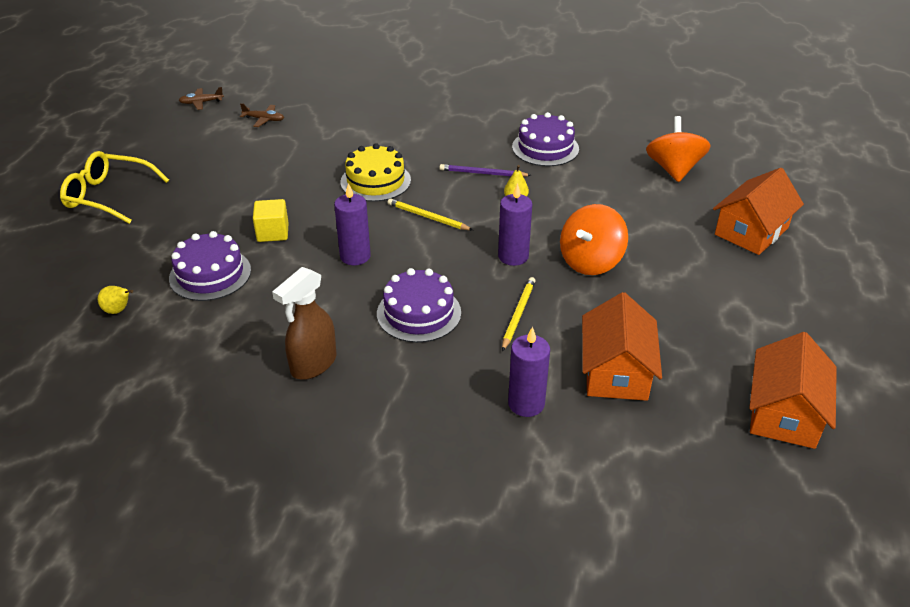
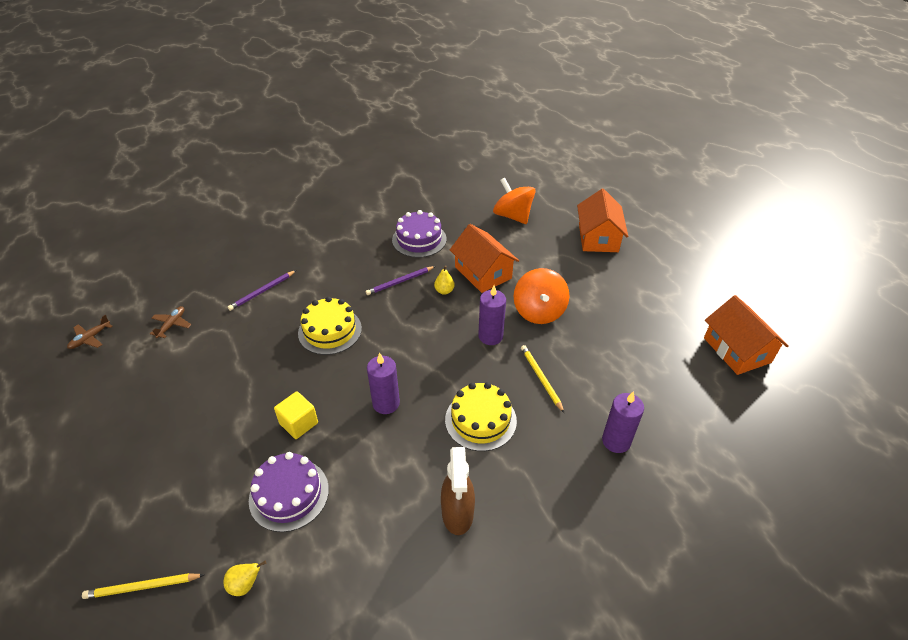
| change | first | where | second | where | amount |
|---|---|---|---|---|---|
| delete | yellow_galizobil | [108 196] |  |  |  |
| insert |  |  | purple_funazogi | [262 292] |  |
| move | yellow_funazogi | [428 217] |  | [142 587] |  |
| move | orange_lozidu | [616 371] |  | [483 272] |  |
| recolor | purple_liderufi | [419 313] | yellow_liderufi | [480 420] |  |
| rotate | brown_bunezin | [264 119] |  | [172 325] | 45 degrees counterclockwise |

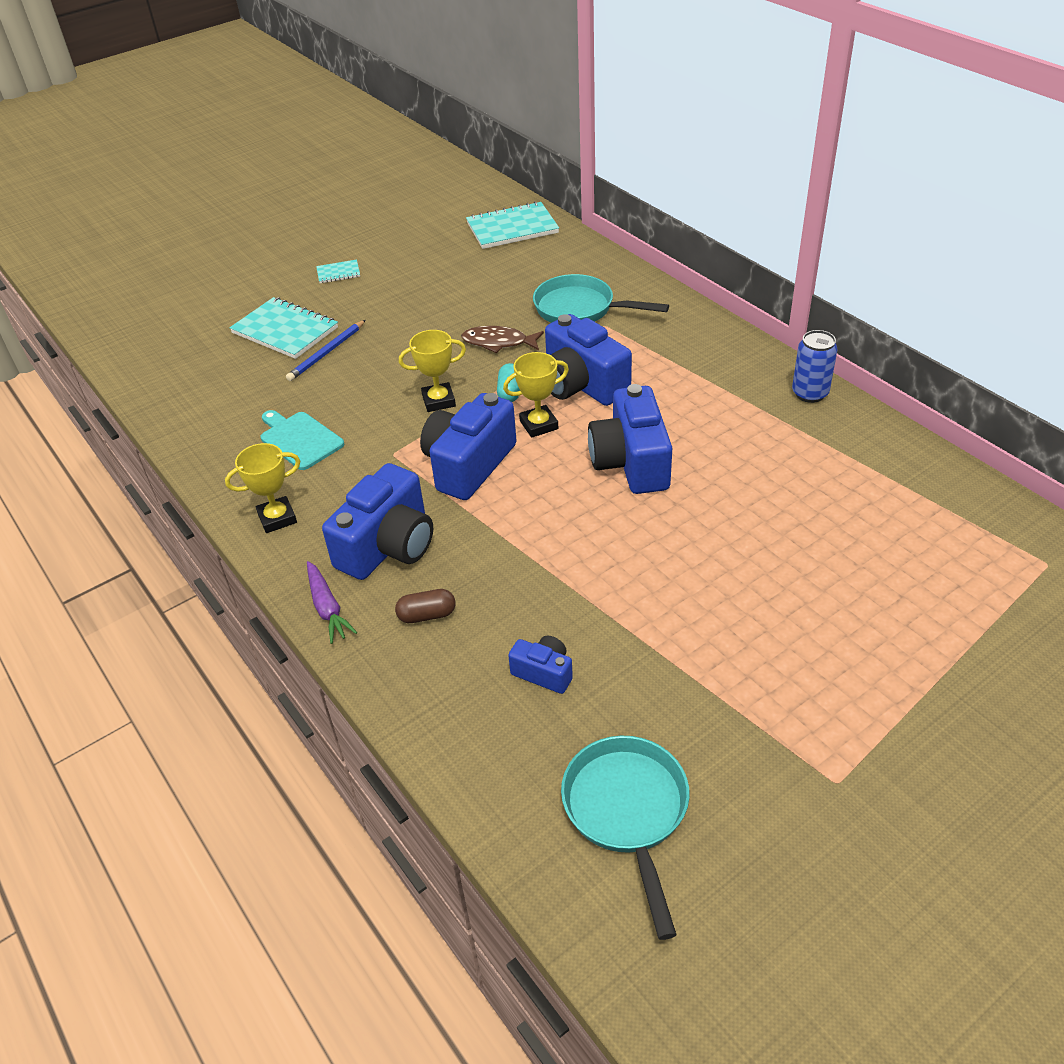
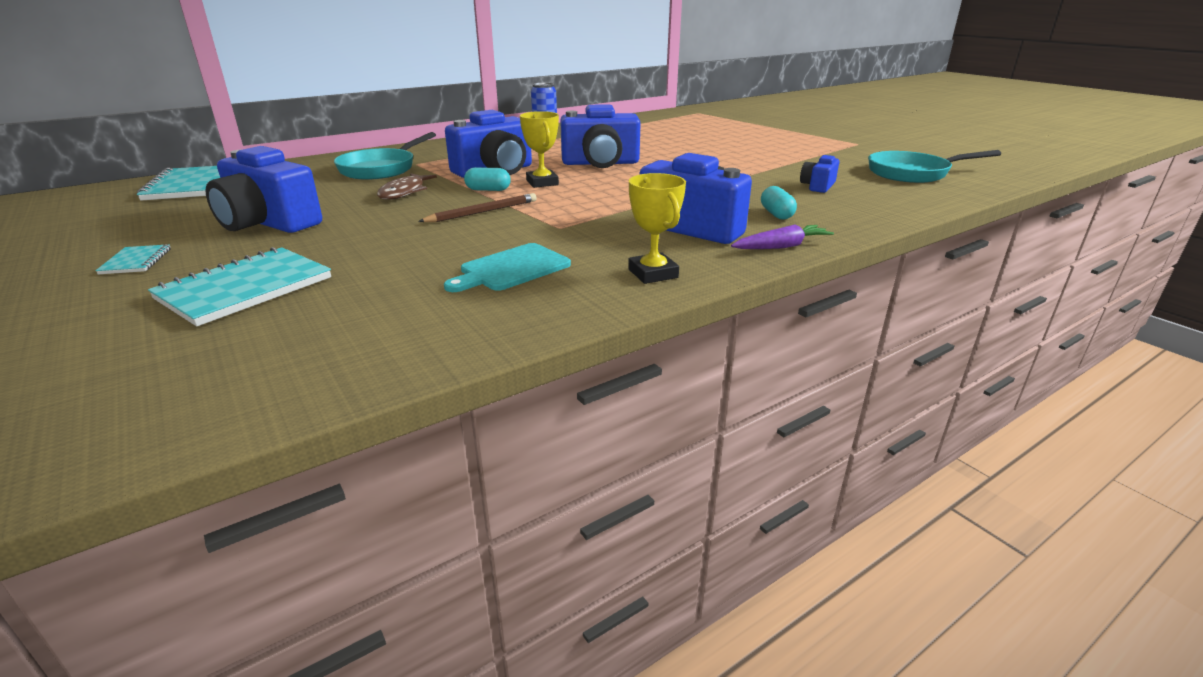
| change | first | where | second | where | amount |
|---|---|---|---|---|---|
| delete | blue_funazogi | [327 353] |  |  |  |
| move | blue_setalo | [469 465] |  | [268 223] |  |
| replace | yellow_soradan | [438 401] | brown_funazogi | [483 212] |  |
| recolor | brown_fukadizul | [427 615] | turquoise_fukadizul | [776 214] |  |

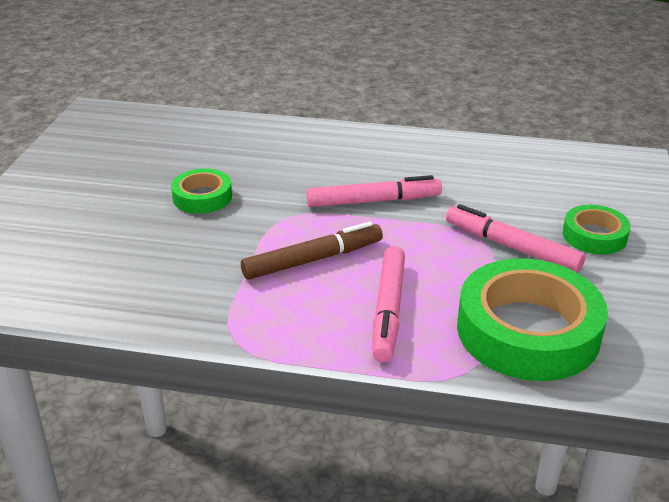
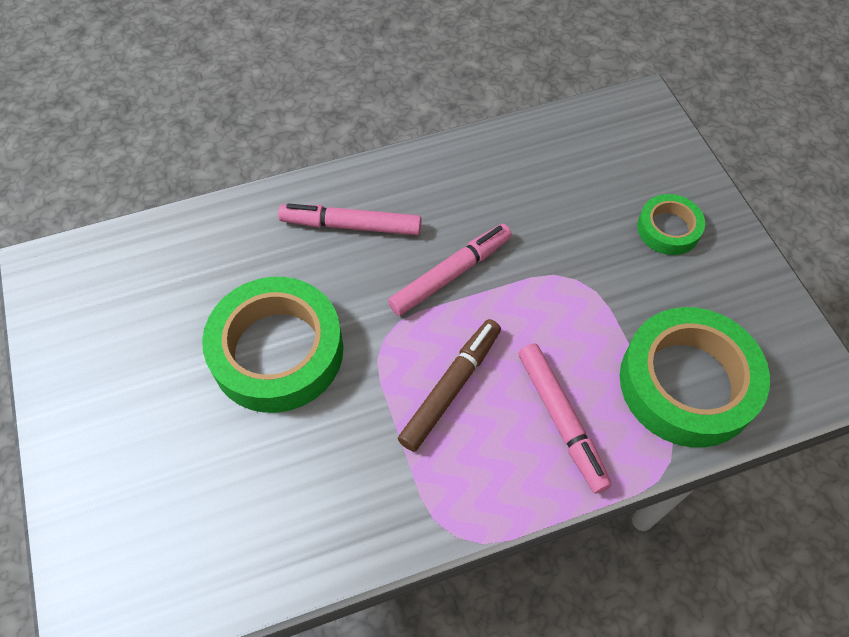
| change | first | where | second | where | amount |
|---|---|---|---|---|---|
| move | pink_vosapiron | [511 247] |  | [351 225] |  |
| resize | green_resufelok | [202 197] |  | [277 351] | x1.94 |

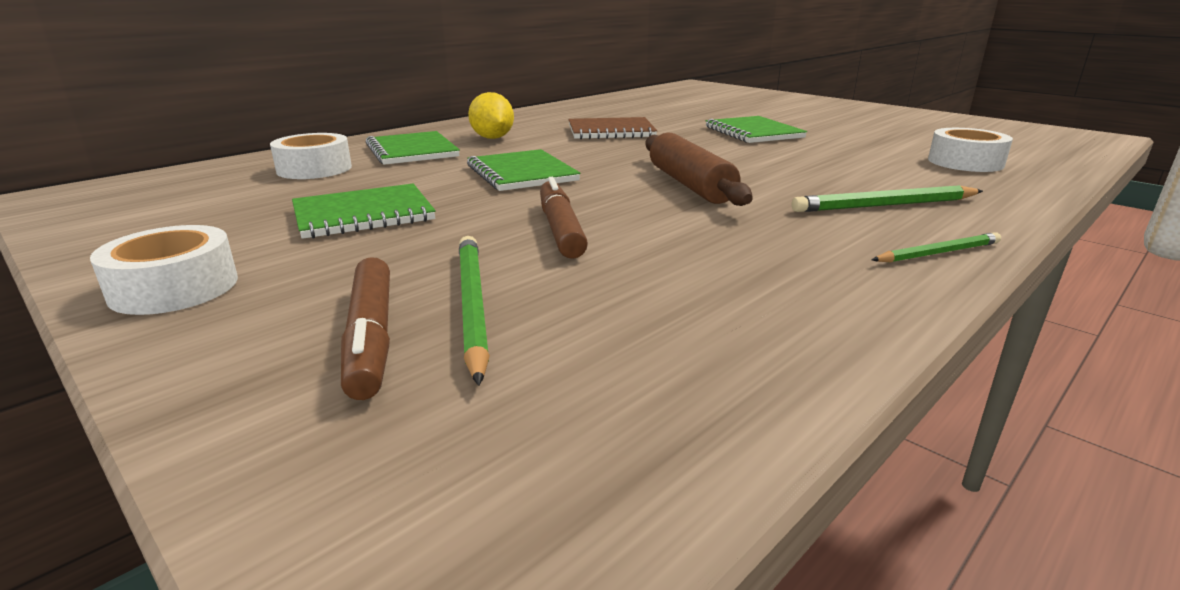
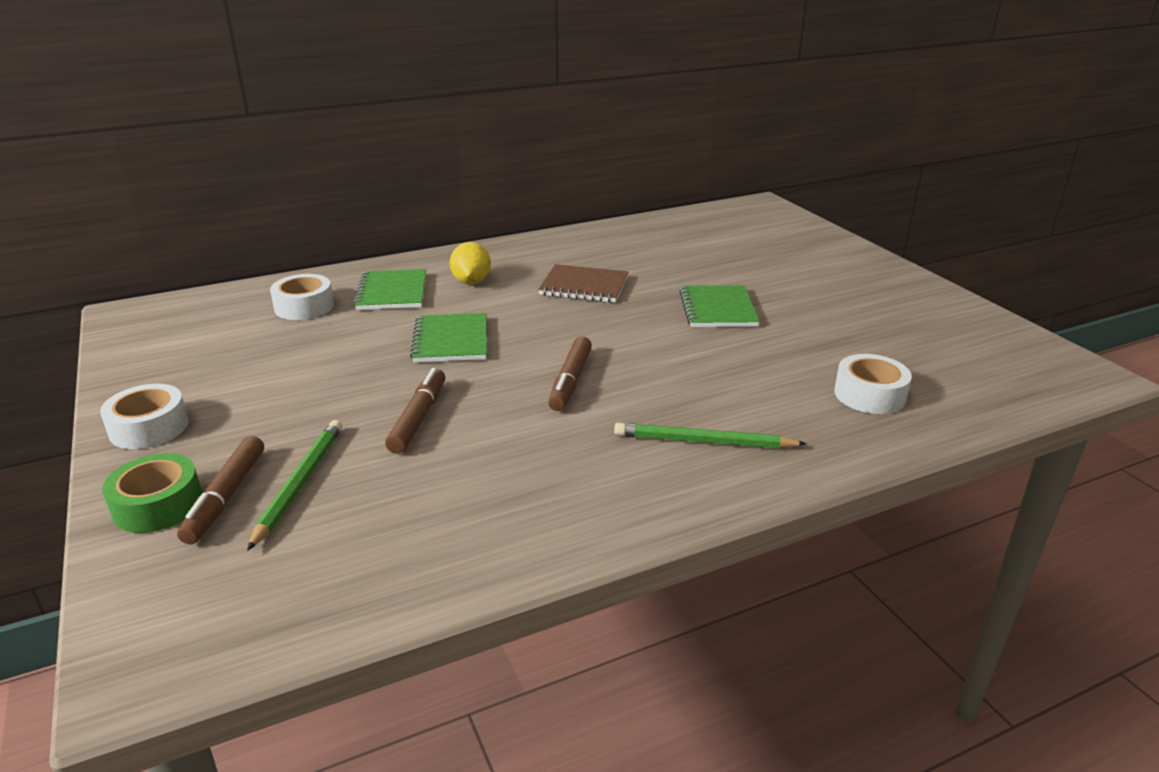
| change | first | where | second | where | amount |
|---|---|---|---|---|---|
| delete | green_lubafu | [363 214] |  |  |  |
| delete | green_funazogi | [938 253] |  |  |  |
| insert |  |  | green_resufelok | [158 505] |  |
| replace | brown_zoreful | [690 185] | brown_vosapiron | [570 381] |  |

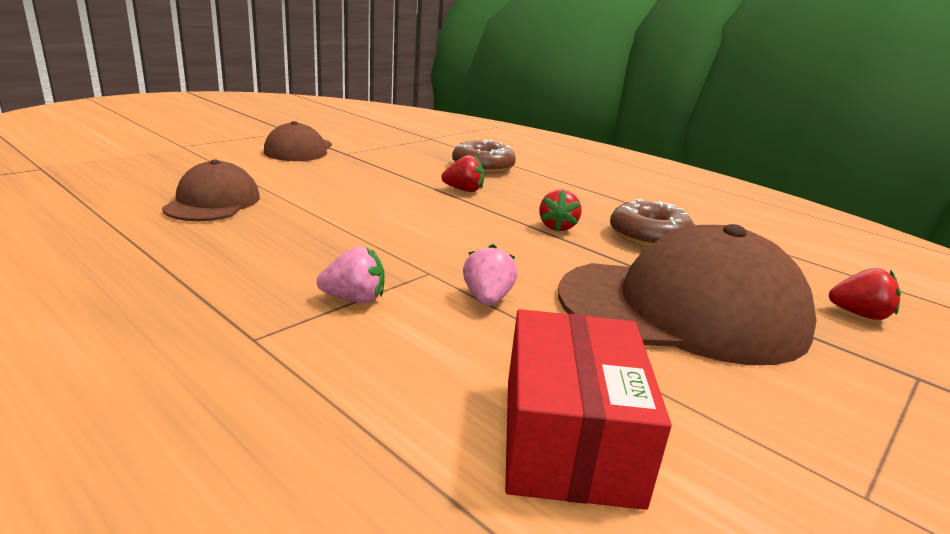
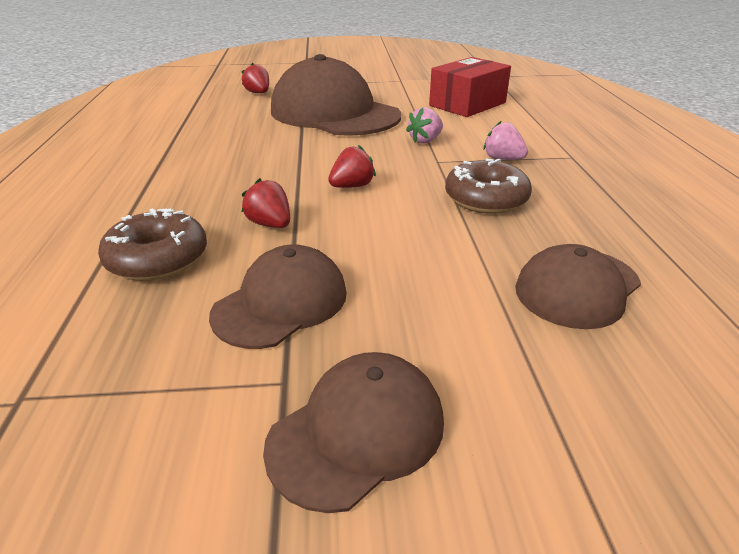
| change | first | where | second | where | amount |
|---|---|---|---|---|---|
| insert |  |  | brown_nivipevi | [281 303] |  |
| move | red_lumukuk | [557 227] |  | [352 186] |  |
| move | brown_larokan | [648 237] |  | [486 199] |  |

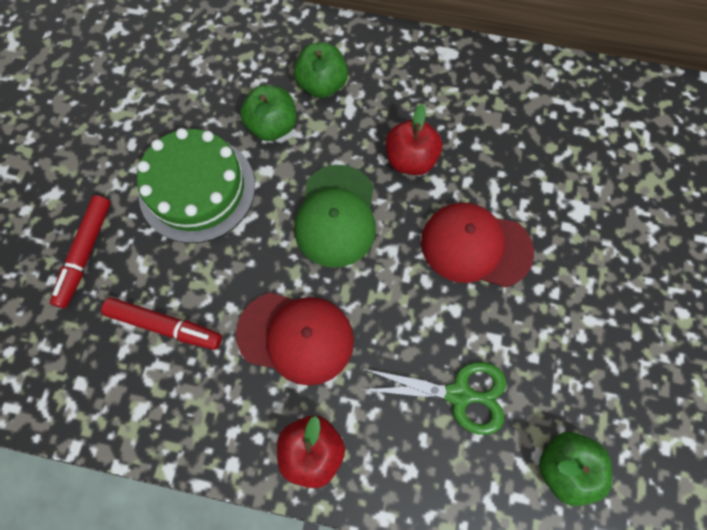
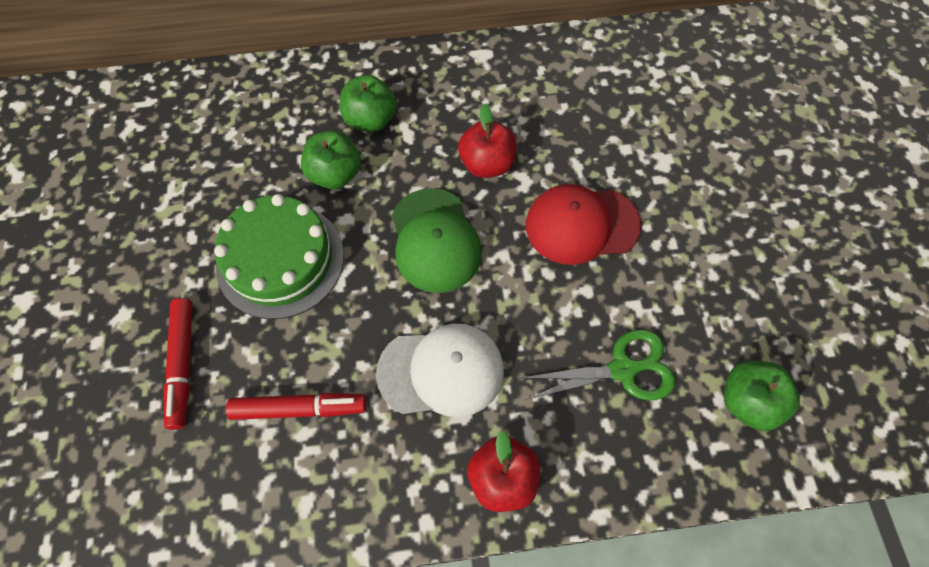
| change | first | where | second | where | amount |
|---|---|---|---|---|---|
| recolor | red_nivipevi | [296 337] | white_nivipevi | [441 371] |  |

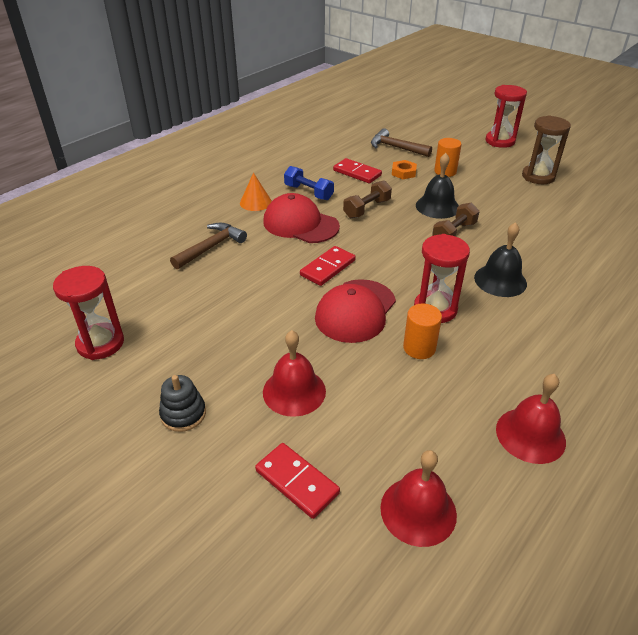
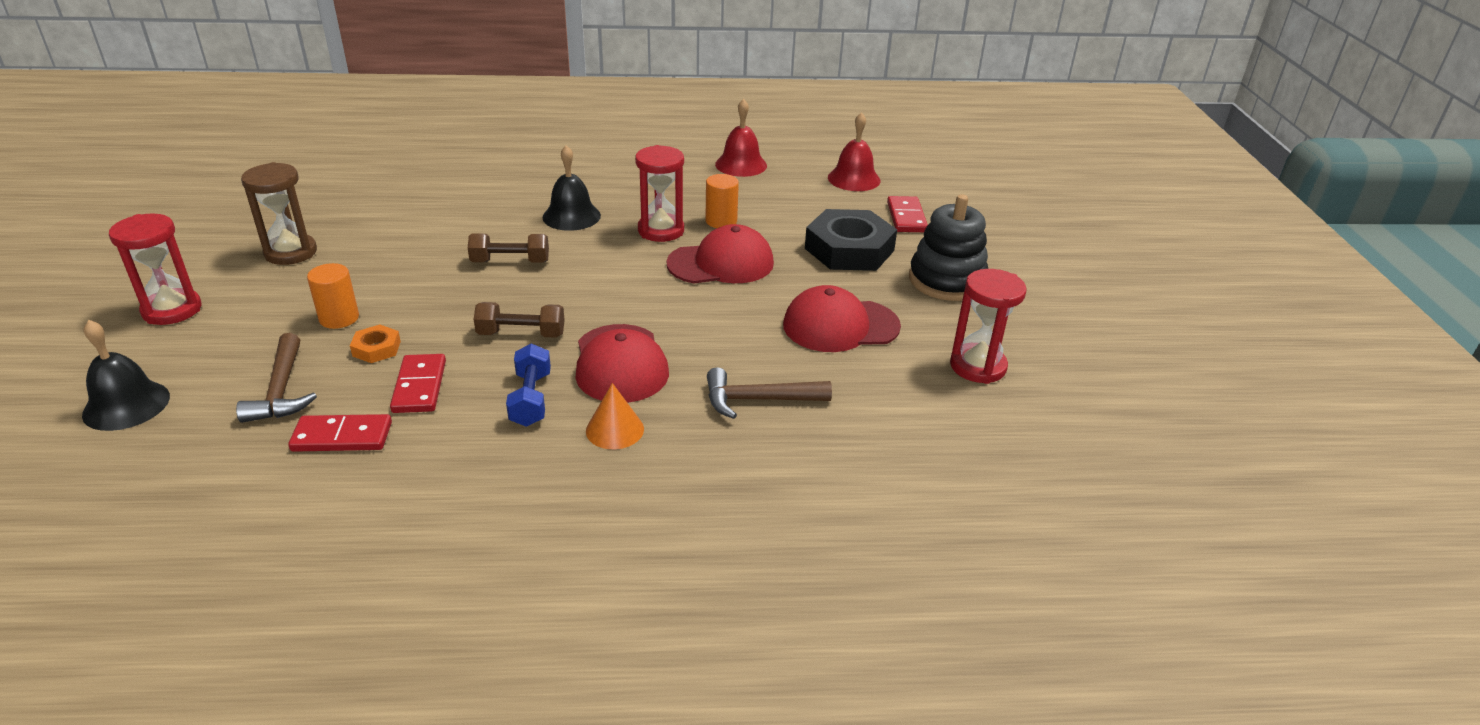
| change | first | where | second | where | amount |
|---|---|---|---|---|---|
| insert |  |  | red_nivipevi | [840 326] |  |
| move | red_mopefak | [328 268] |  | [342 437] |  |
| move | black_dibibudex | [437 206] |  | [126 405] |  |
| replace | red_dibibudex | [294 391] | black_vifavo | [849 249] |  |
| resize | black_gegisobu | [183 414] |  | [946 280] | x1.79 |

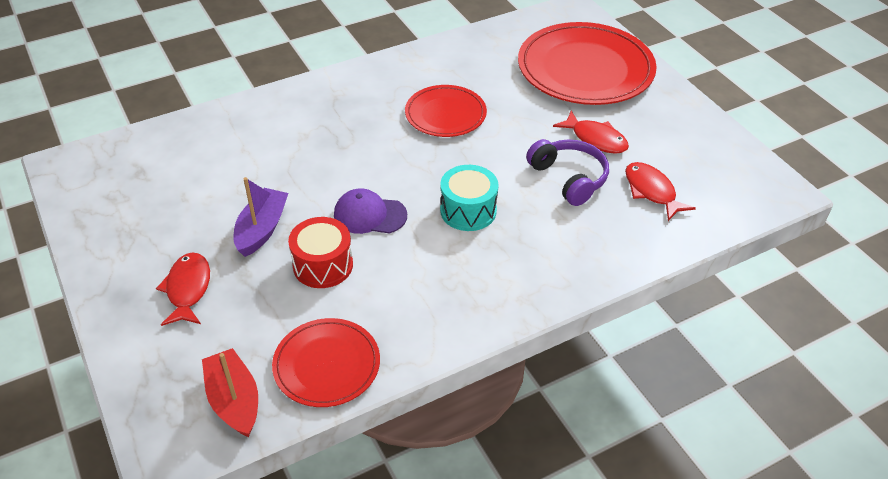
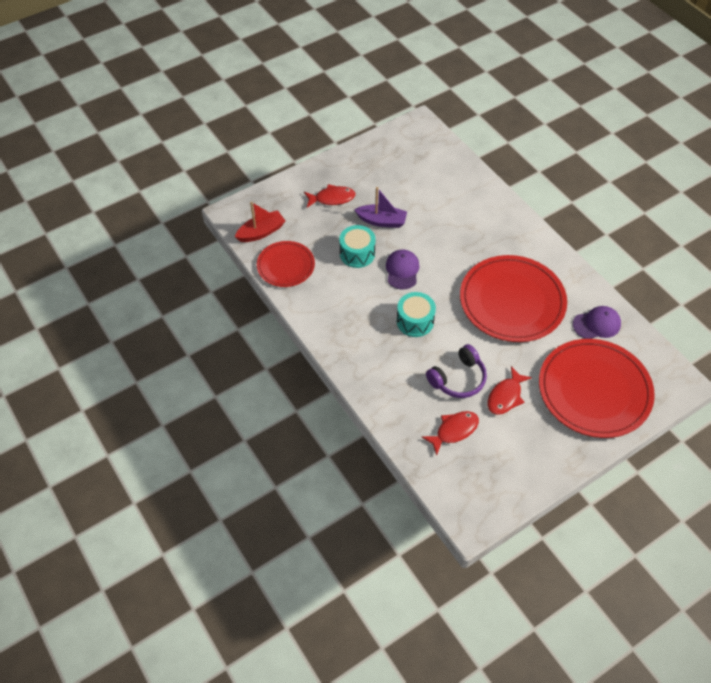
| change | first | where | second | where | amount |
|---|---|---|---|---|---|
| insert |  |  | purple_nivipevi | [597 324] |  |
| recolor | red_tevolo | [323 265] | turquoise_tevolo | [357 253] |  |
| resize | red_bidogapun | [445 114] |  | [512 301] | x1.78 |

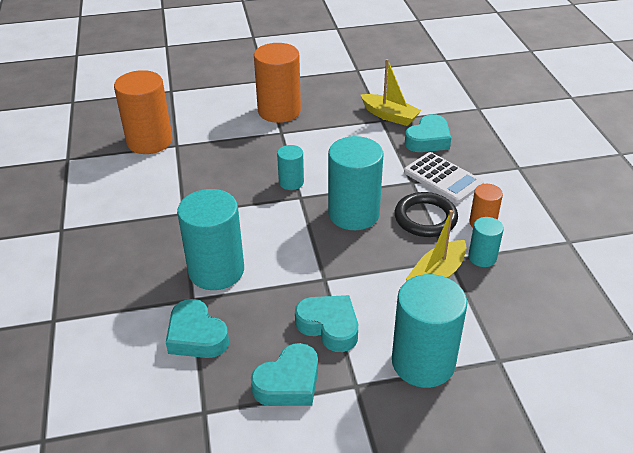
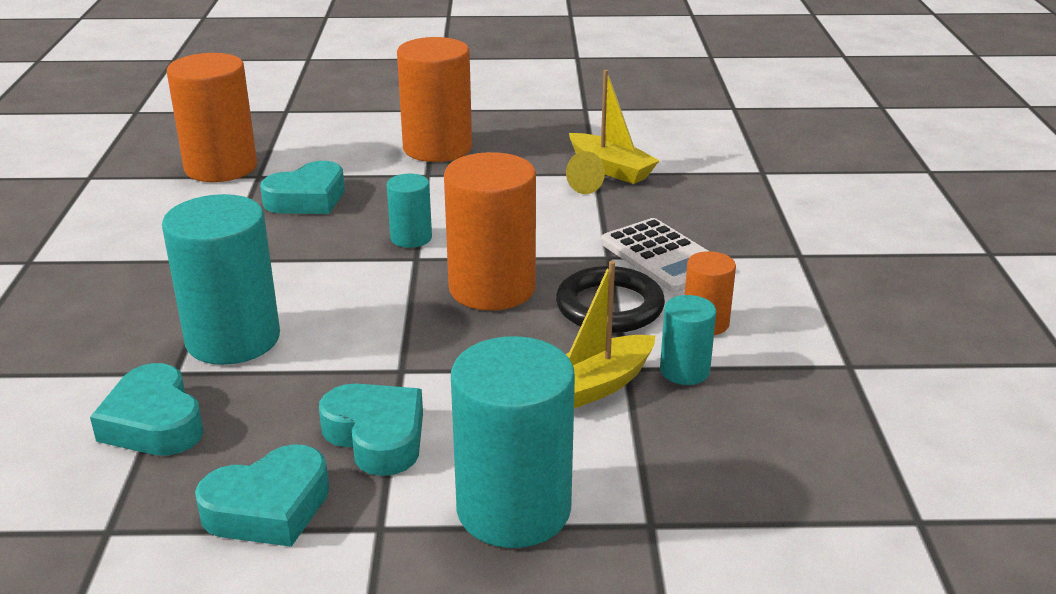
| change | first | where | second | where | amount |
|---|---|---|---|---|---|
| insert |  |  | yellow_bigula | [580 186] |  |
| move | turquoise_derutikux | [428 140] |  | [307 199] |  |
| recolor | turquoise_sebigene | [353 214] | orange_sebigene | [492 288] |  |

